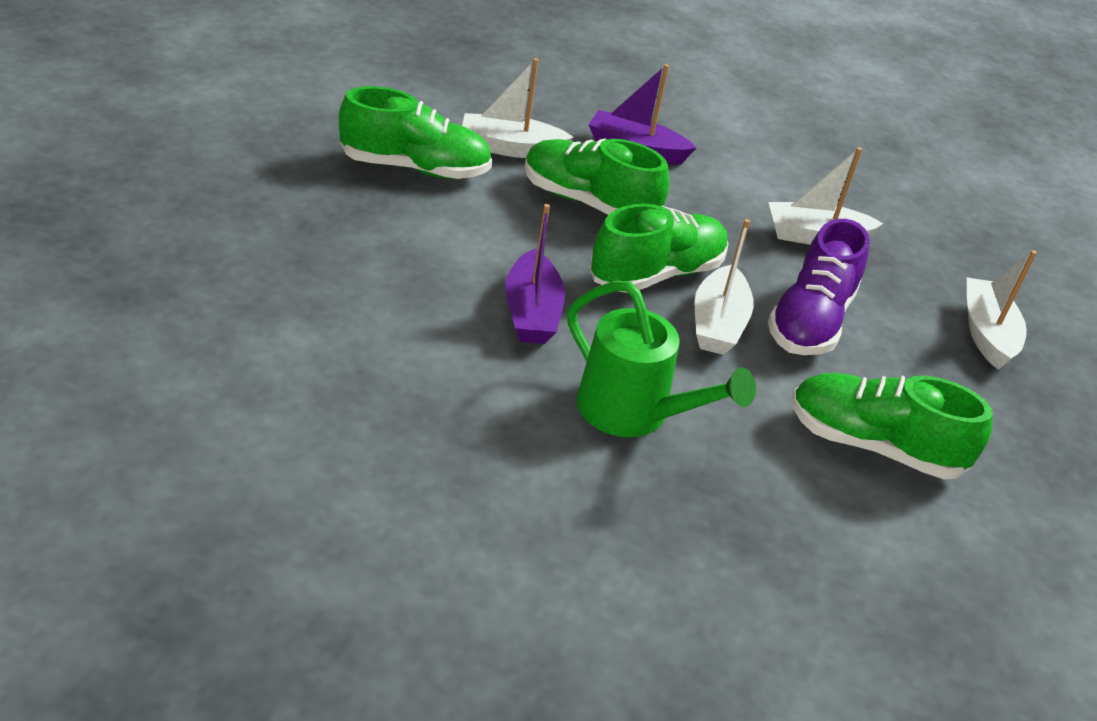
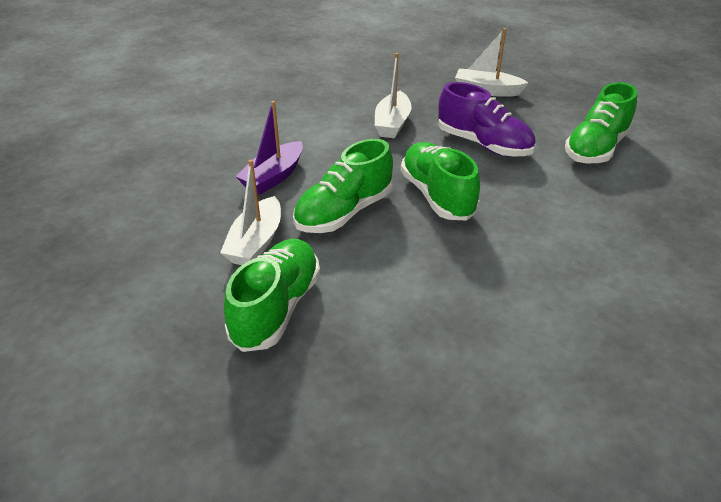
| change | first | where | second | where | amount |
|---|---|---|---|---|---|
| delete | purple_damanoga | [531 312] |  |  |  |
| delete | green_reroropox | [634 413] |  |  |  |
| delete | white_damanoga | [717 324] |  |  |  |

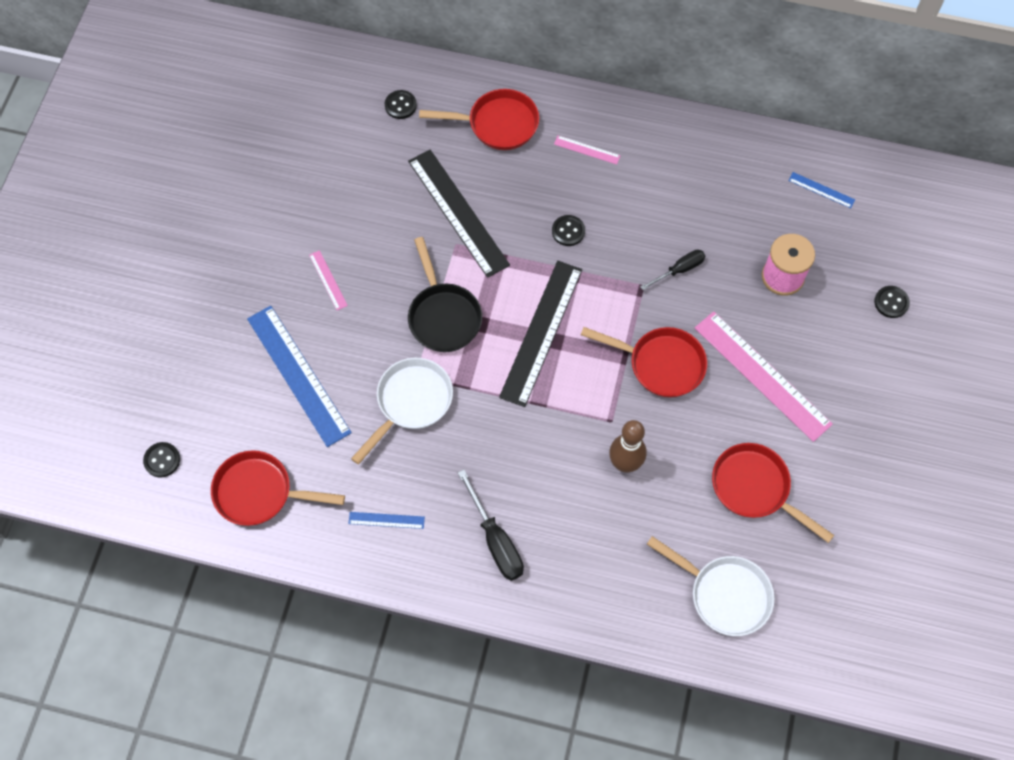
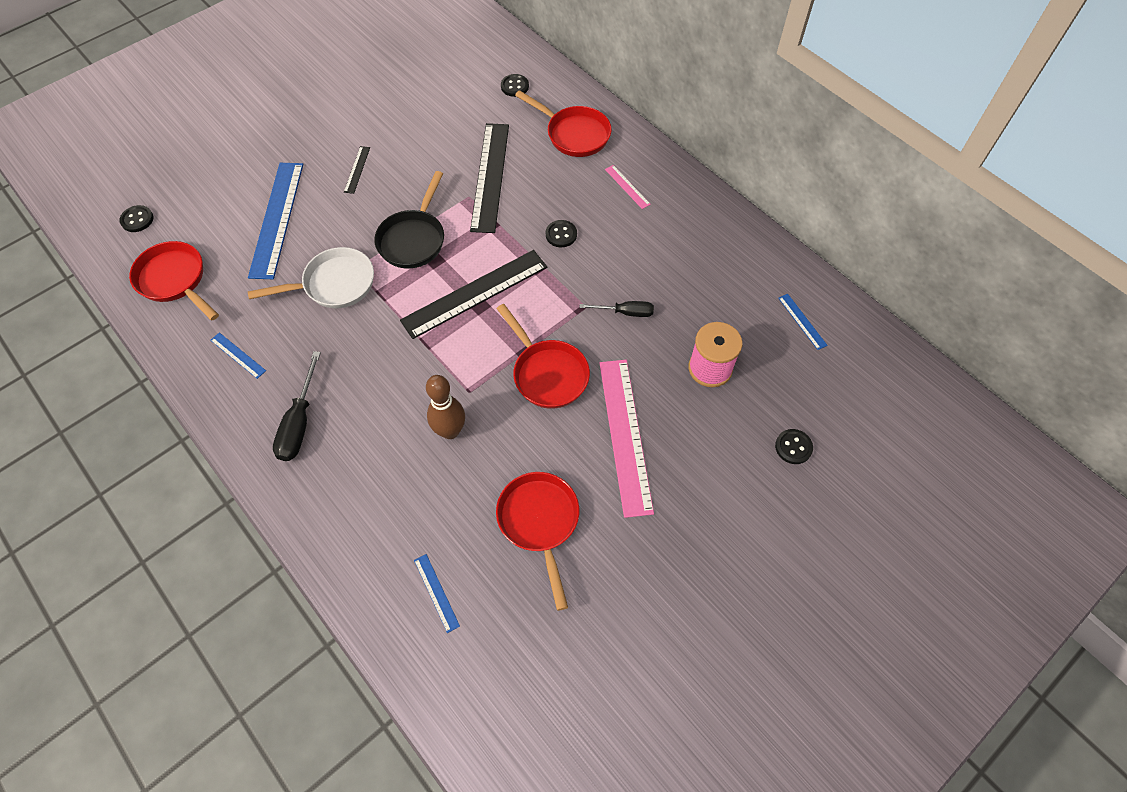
| change | first | where | second | where | amount |
|---|---|---|---|---|---|
| replace | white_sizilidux | [724 594] | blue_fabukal | [436 592] |  |
| recolor | pink_fabukal | [328 280] | black_fabukal | [357 169] |  |

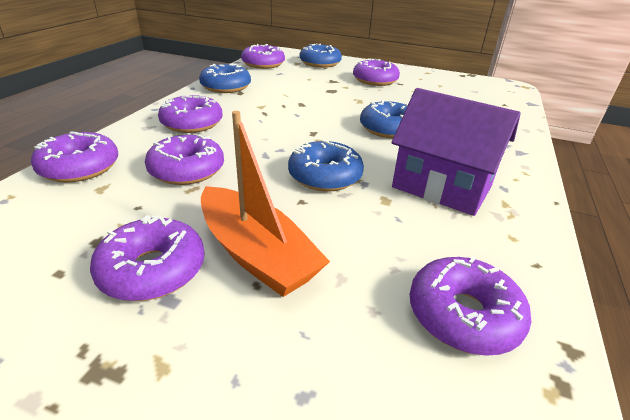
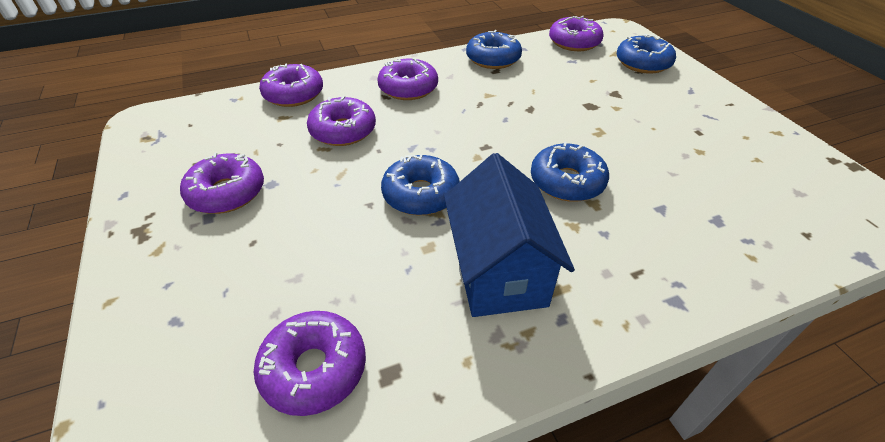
| change | first | where | second | where | amount |
|---|---|---|---|---|---|
| delete | orange_damanoga | [256 254] |  |  |  |
| delete | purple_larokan | [375 80] |  |  |  |
| recolor | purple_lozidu | [441 187] | blue_lozidu | [498 271] |  |

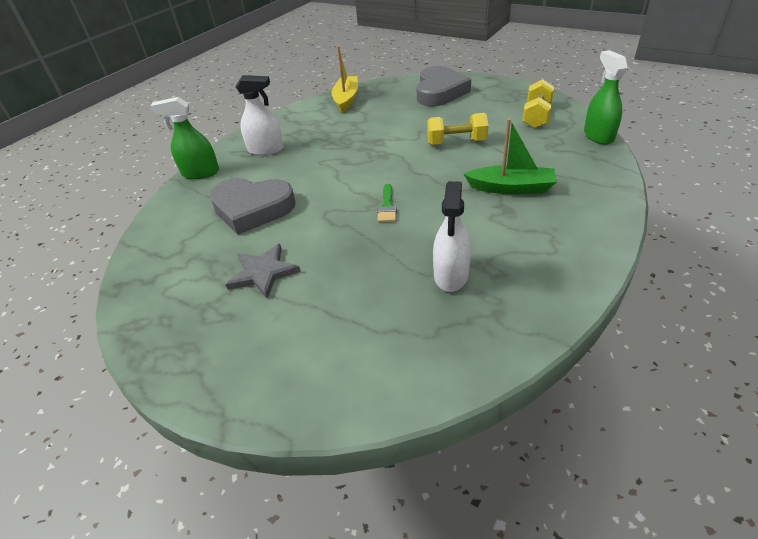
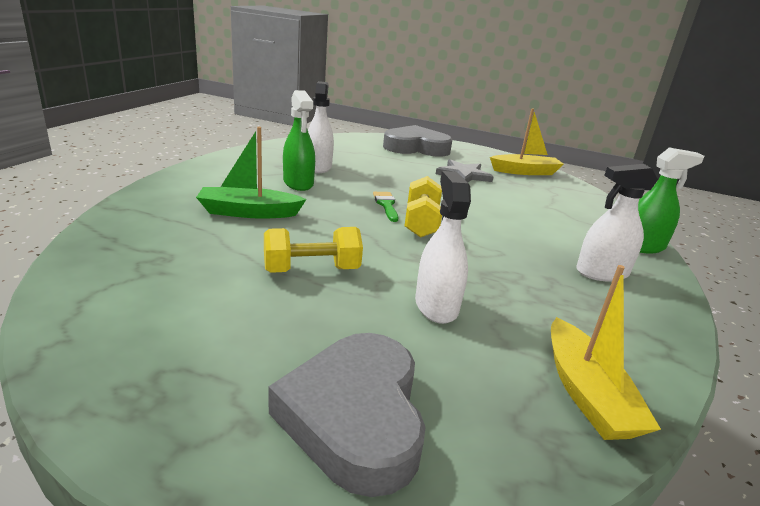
| change | first | where | second | where | amount |
|---|---|---|---|---|---|
| insert |  |  | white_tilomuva | [436 306] |  |
| insert |  |  | yellow_damanoga | [525 172] |  |
| move | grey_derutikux | [252 209] |  | [416 148] |  |
| move | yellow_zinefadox | [536 116] |  | [421 223] |  |
| move | green_tilomuva | [598 136] |  | [298 183] |  |

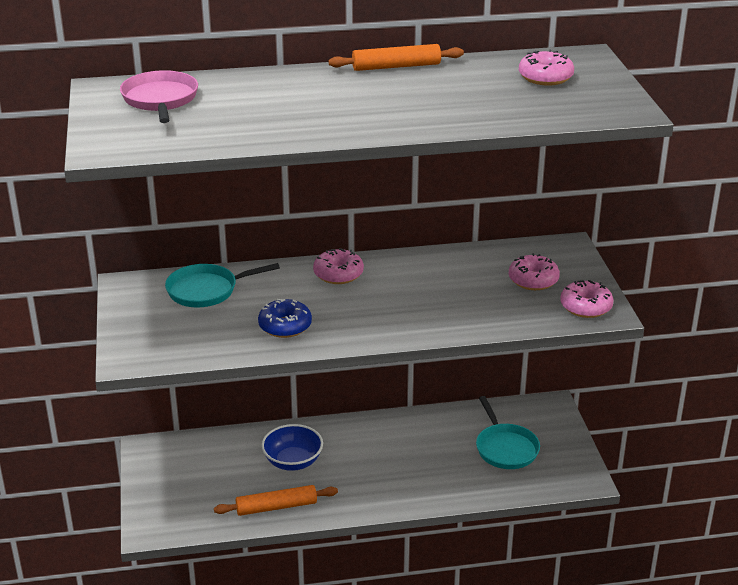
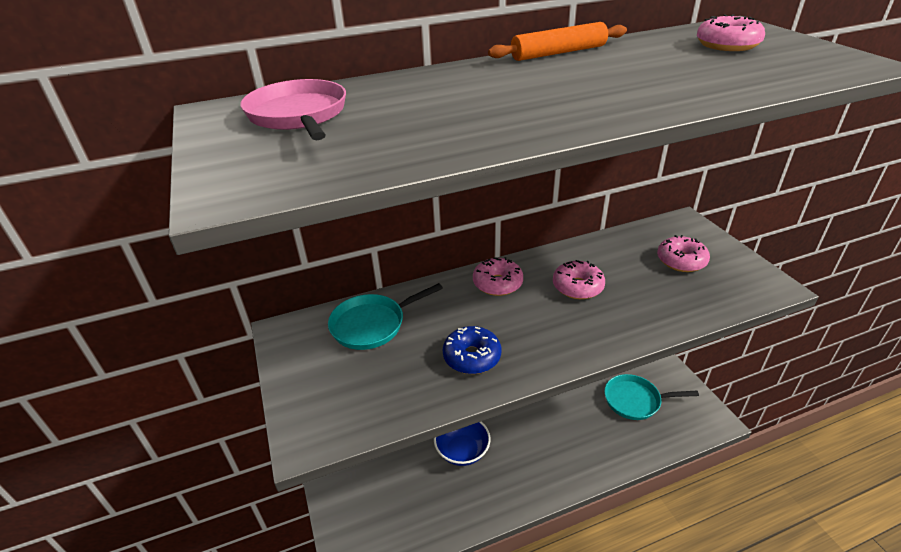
| change | first | where | second | where | amount |
|---|---|---|---|---|---|
| delete | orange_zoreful | [276 507] |  |  |  |
| move | pink_larokan | [586 307] |  | [577 287] |  |
| rotate | turquoise_sizilidux | [505 448] |  | [635 400] | 120 degrees clockwise |

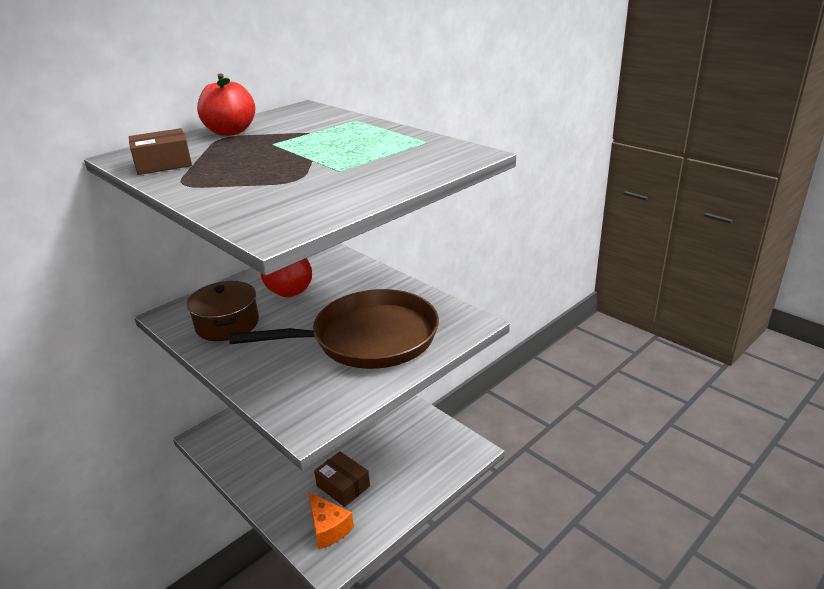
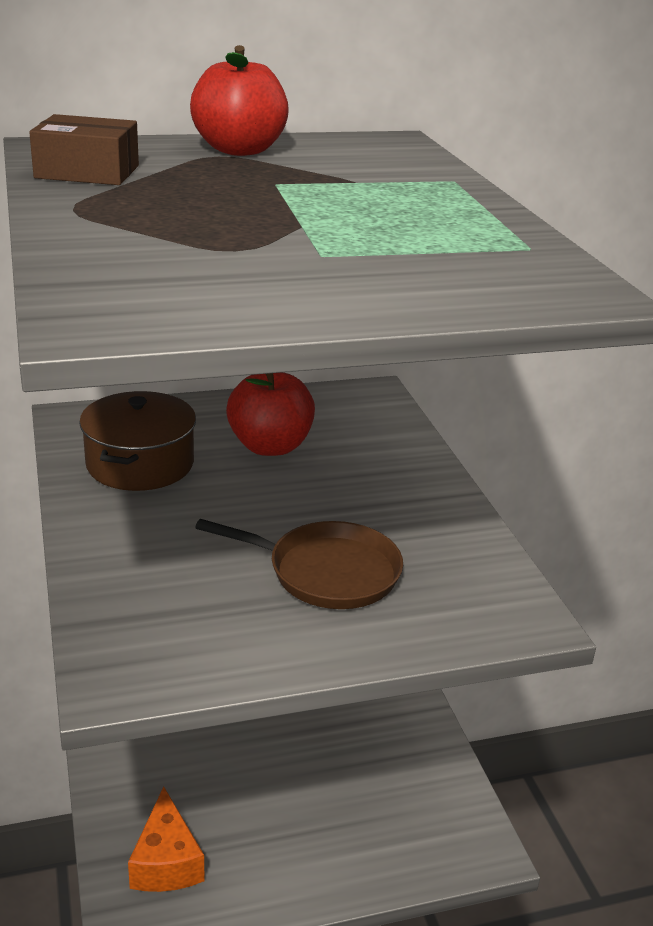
| change | first | where | second | where | amount |
|---|---|---|---|---|---|
| delete | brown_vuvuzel | [343 486] |  |  |  |
| resize | brown_sizilidux | [369 338] |  | [327 572] | x0.57 |

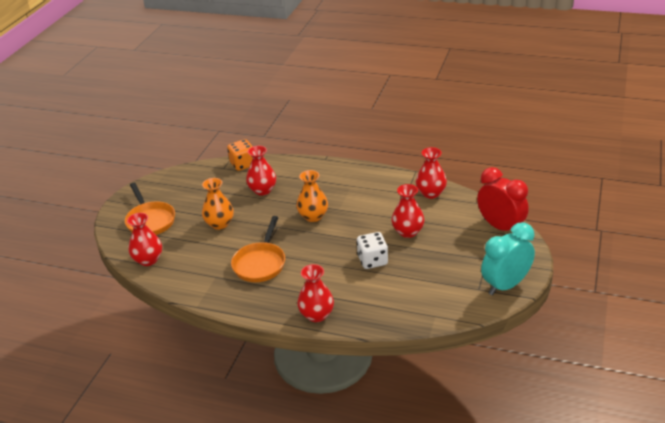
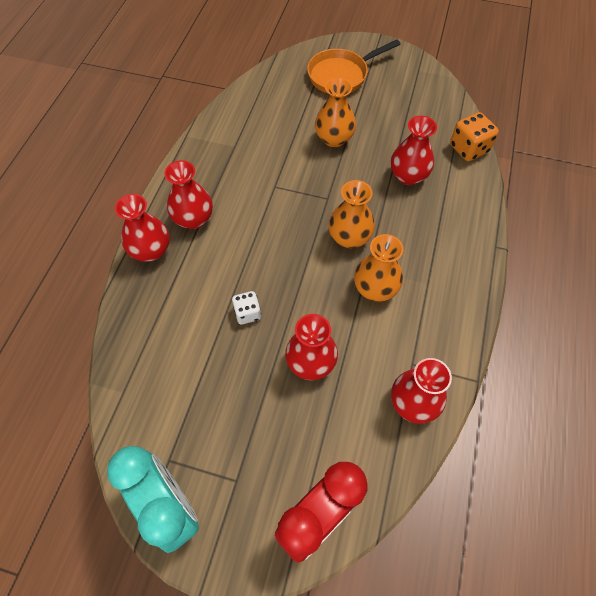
| change | first | where | second | where | amount |
|---|---|---|---|---|---|
| delete | orange_sizilidux | [260 263] |  |  |  |
| insert |  |  | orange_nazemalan | [375 288] |  |
| move | red_nazemalan | [148 260] |  | [193 219] |  |
| resize | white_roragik | [372 260] |  | [247 313] | x0.64 |

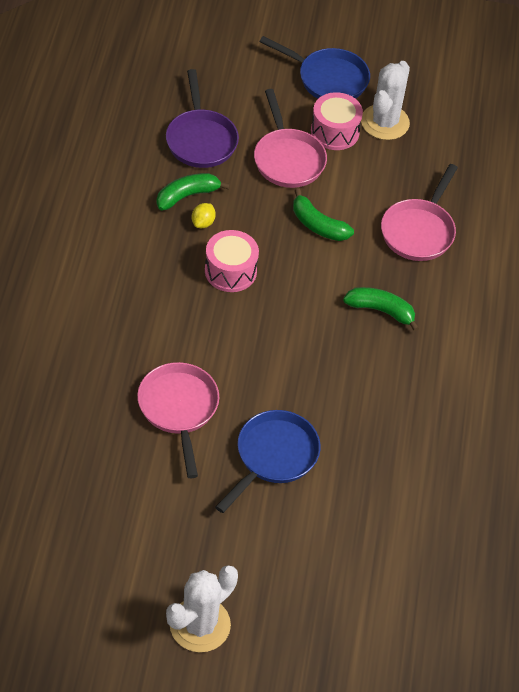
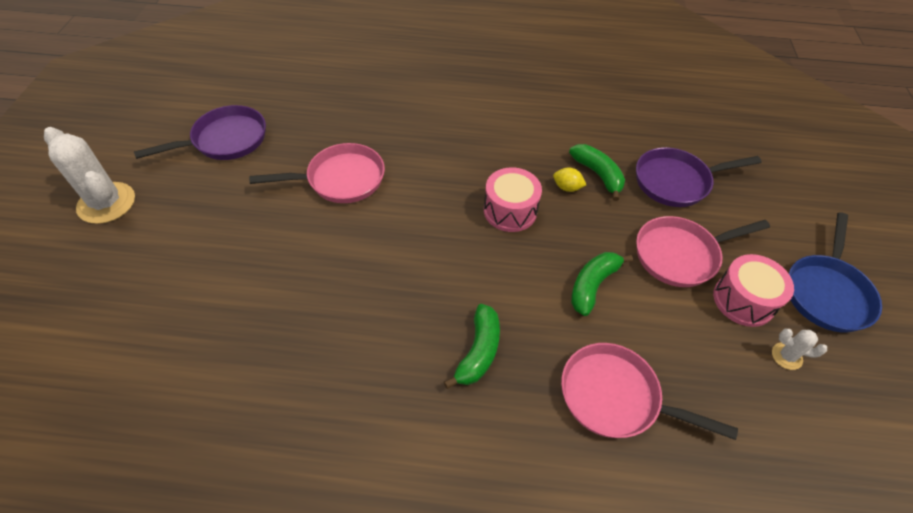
| change | first | where | second | where | amount |
|---|---|---|---|---|---|
| delete | blue_sizilidux | [273 456] |  |  |  |
| insert |  |  | purple_sizilidux | [225 140] |  |
| resize | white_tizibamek | [385 122] |  | [786 356] | x0.47 |

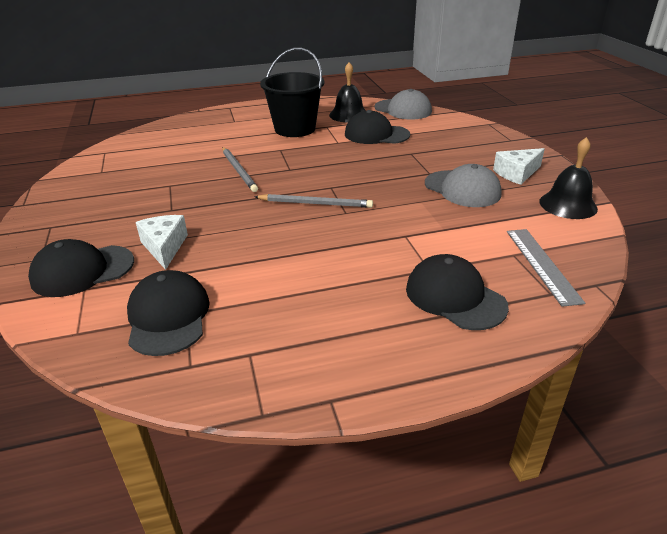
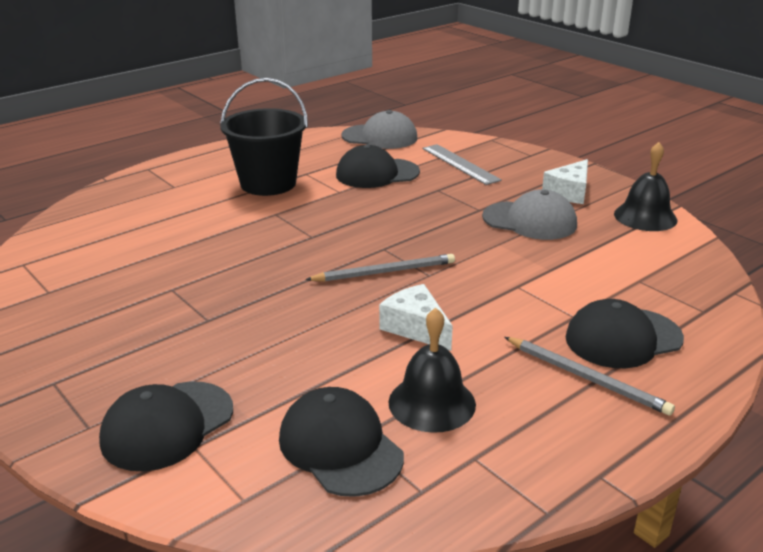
| change | first | where | second | where | amount |
|---|---|---|---|---|---|
| move | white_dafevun | [164 247] |  | [416 327] |  |
| move | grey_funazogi | [239 171] |  | [587 378] |  |
| move | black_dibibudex | [349 115] |  | [432 403] |  |
| move | grey_fabukal | [542 264] |  | [460 164] |  |
| rotate | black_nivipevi | [455 297] |  | [623 338] | 45 degrees counterclockwise |

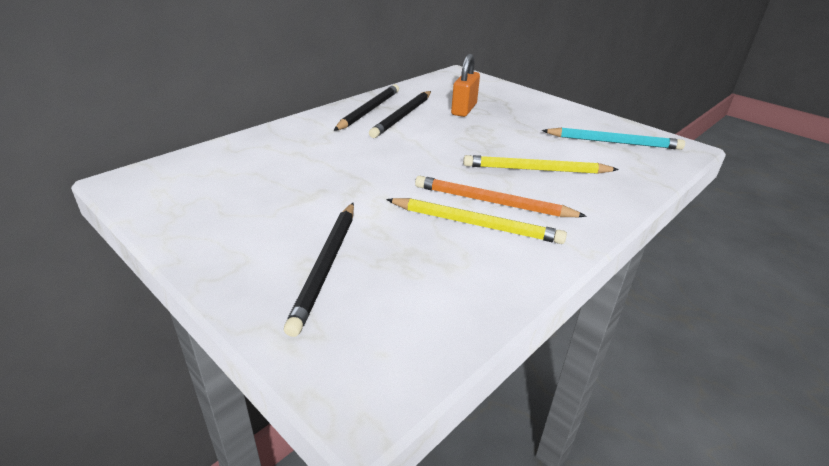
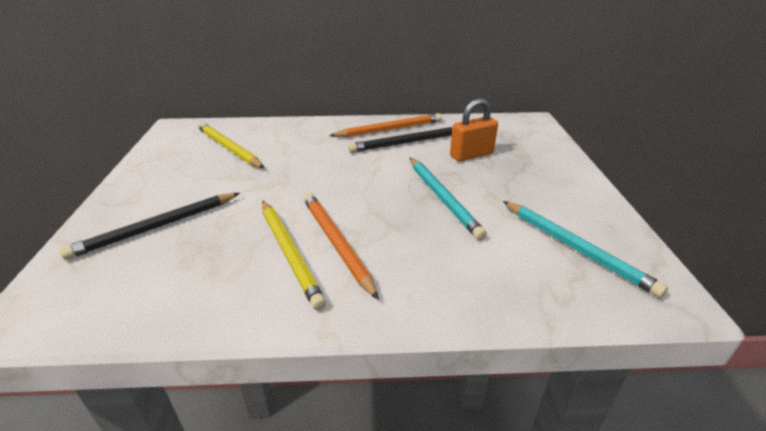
| change | first | where | second | where | amount |
|---|---|---|---|---|---|
| insert |  |  | turquoise_funazogi | [442 198] |  |
| move | yellow_funazogi | [536 169] |  | [229 148] |  |
| recolor | black_funazogi | [369 110] | orange_funazogi | [389 129] |  |

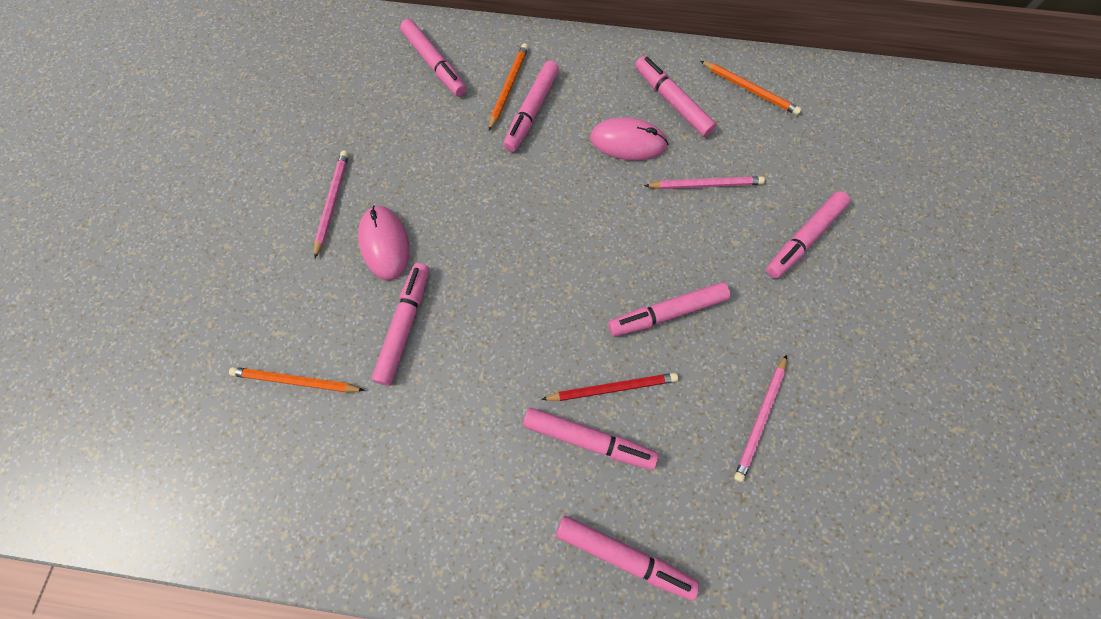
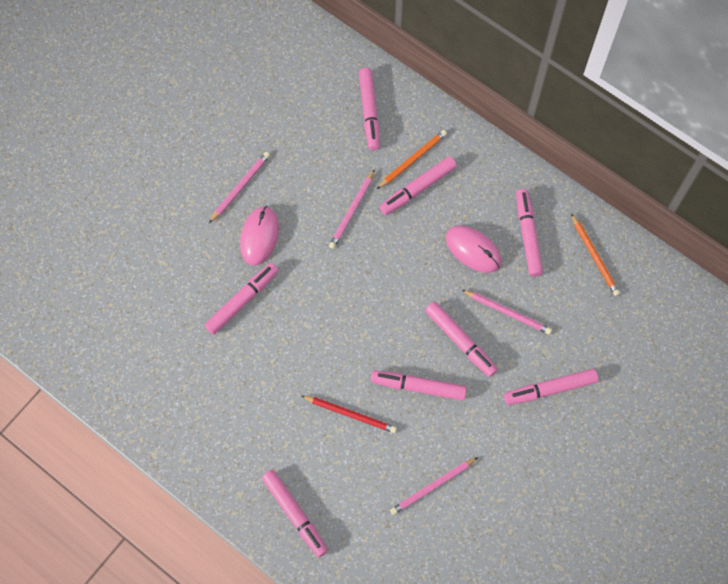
| change | first | where | second | where | amount |
|---|---|---|---|---|---|
| delete | orange_funazogi | [296 381] |  |  |  |
| insert |  |  | pink_funazogi | [352 211] |  |
| move | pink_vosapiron | [588 439] |  | [460 341] |  |

